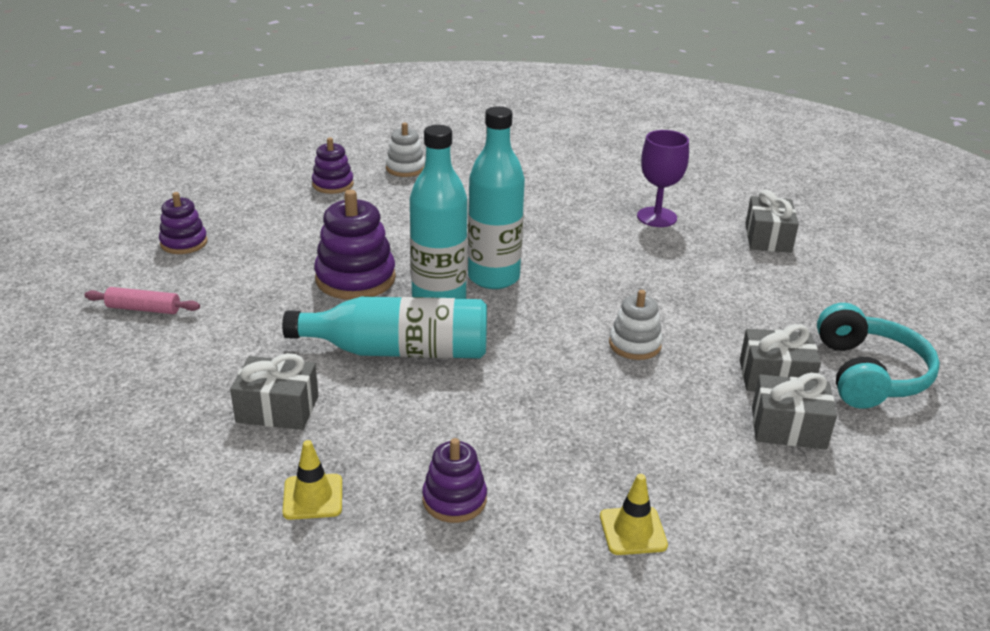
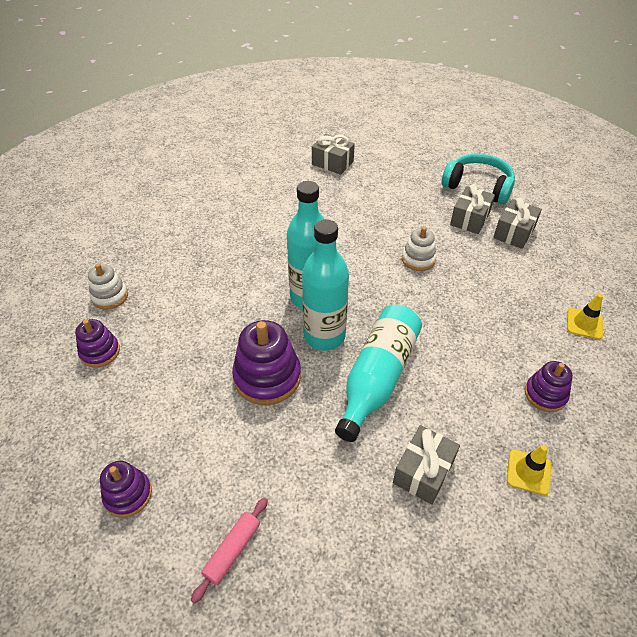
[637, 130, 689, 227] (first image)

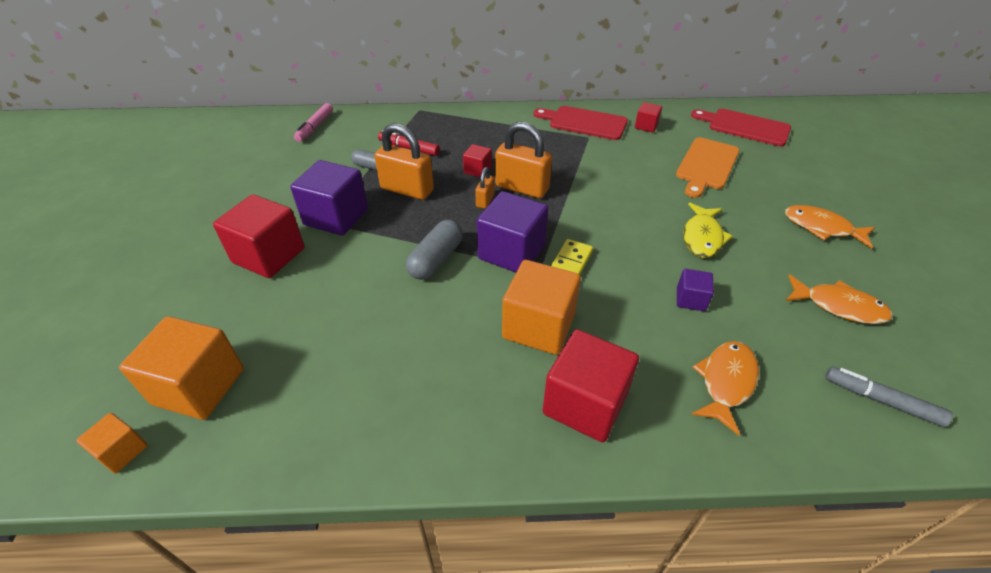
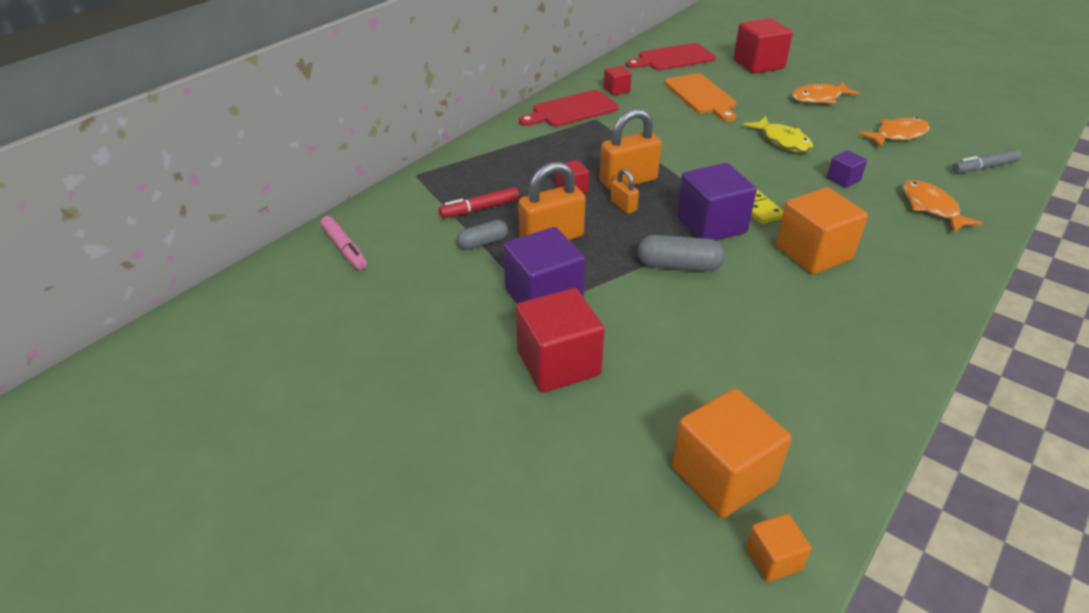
[733, 18, 793, 74]
[638, 235, 725, 272]

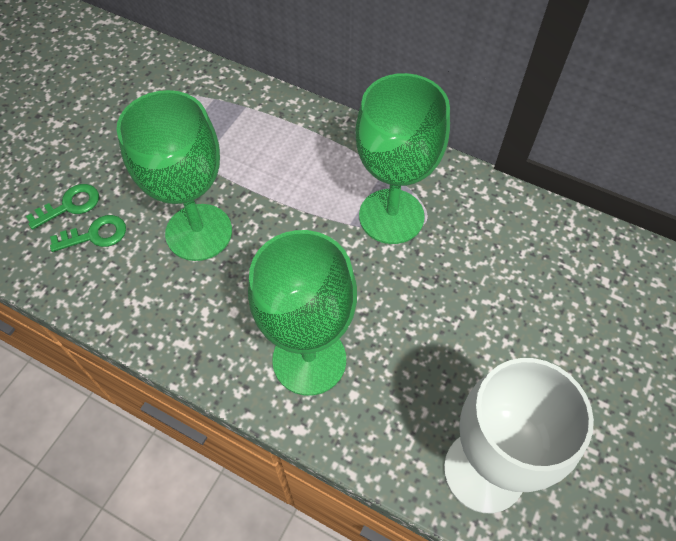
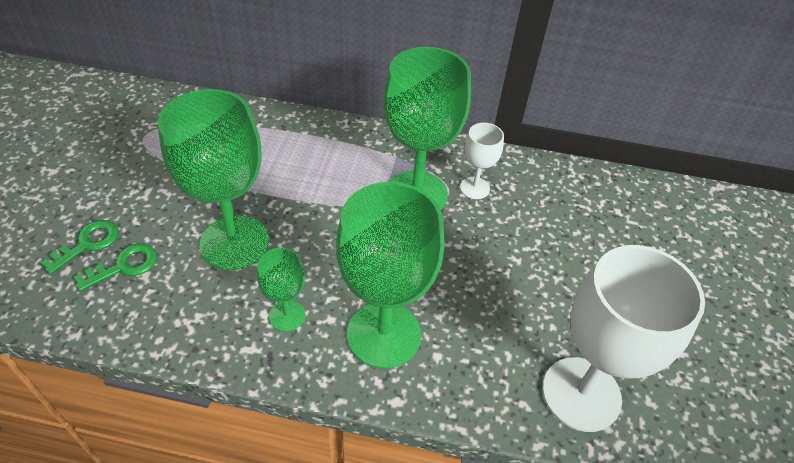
[257, 248, 305, 332]
[460, 123, 504, 199]

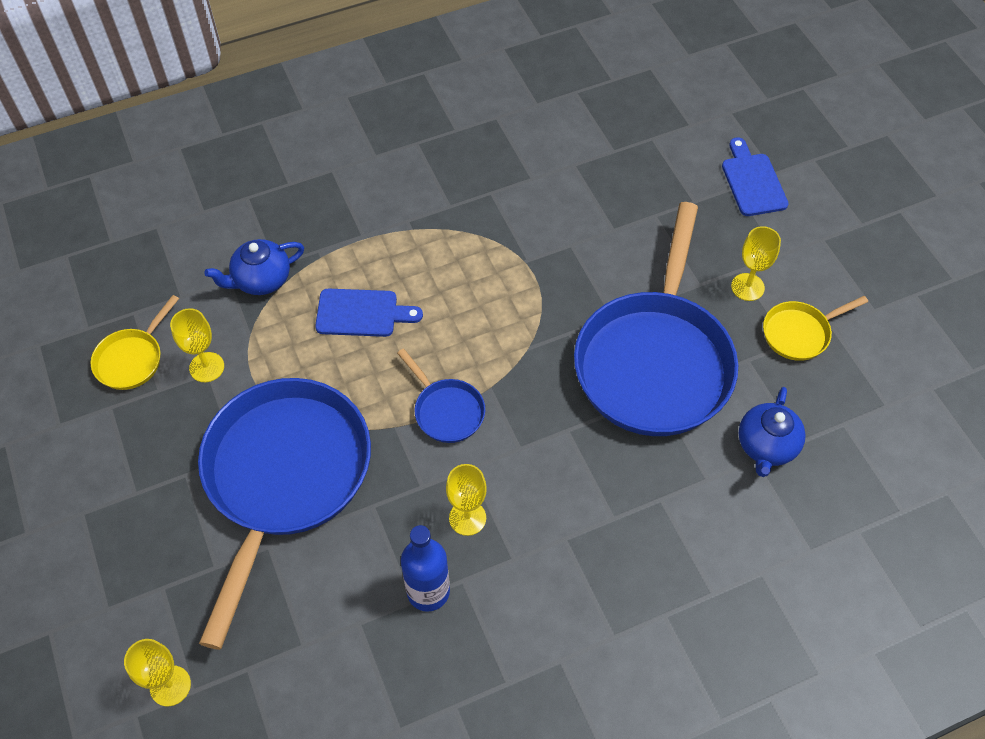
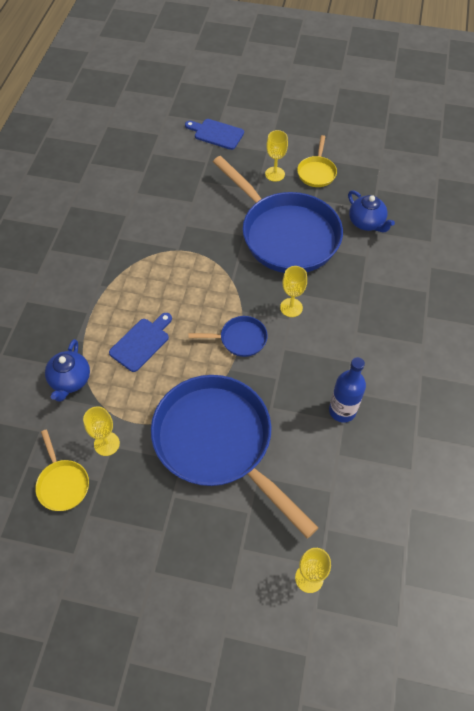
[280, 266, 307, 317]

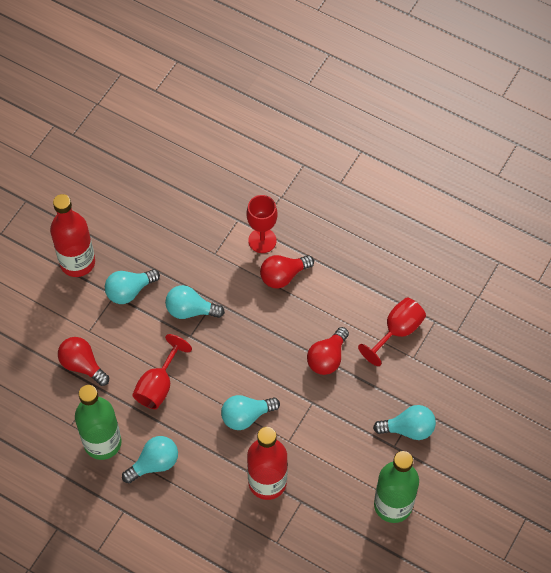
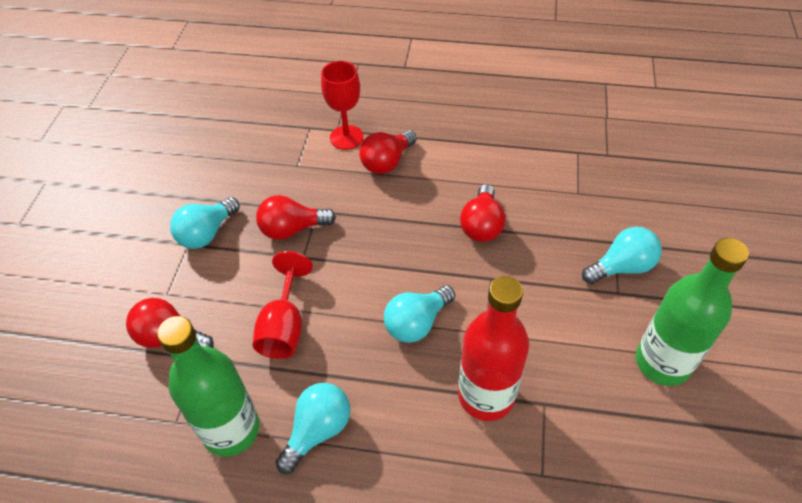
[50, 194, 95, 277] (first image)
[358, 298, 426, 366] (first image)
[256, 195, 336, 240]

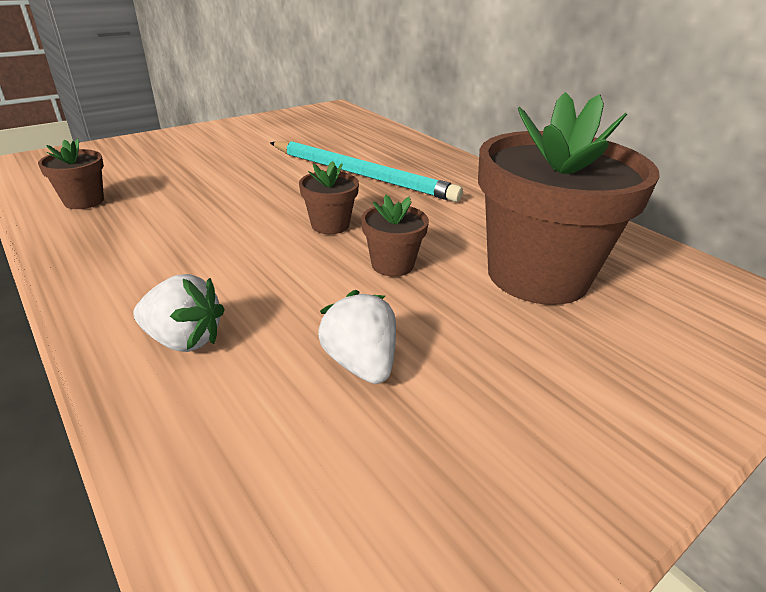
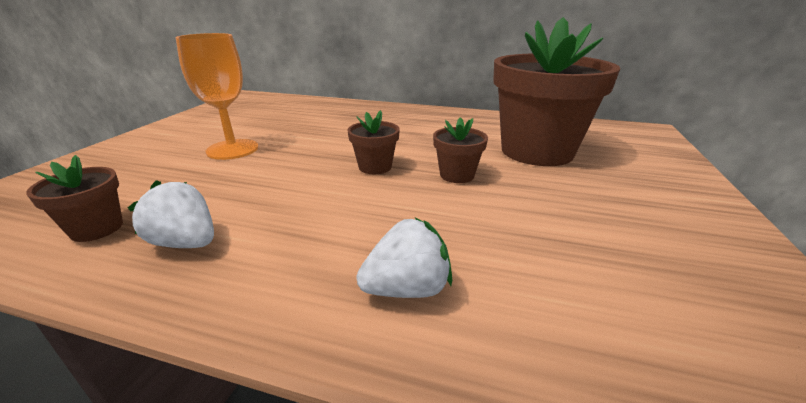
[270, 141, 463, 202] (first image)
[176, 33, 258, 160]
[128, 180, 214, 248]

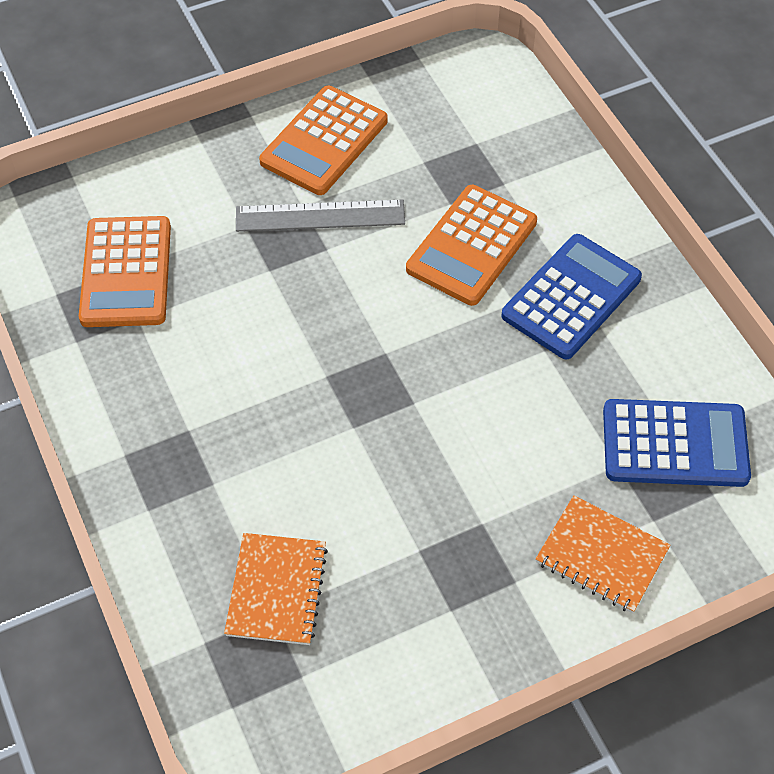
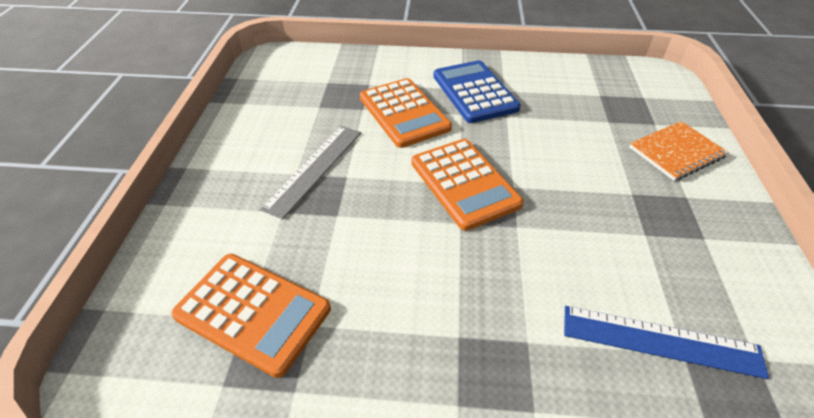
[603, 399, 751, 487] (first image)
[411, 139, 523, 231]
[564, 306, 769, 379]

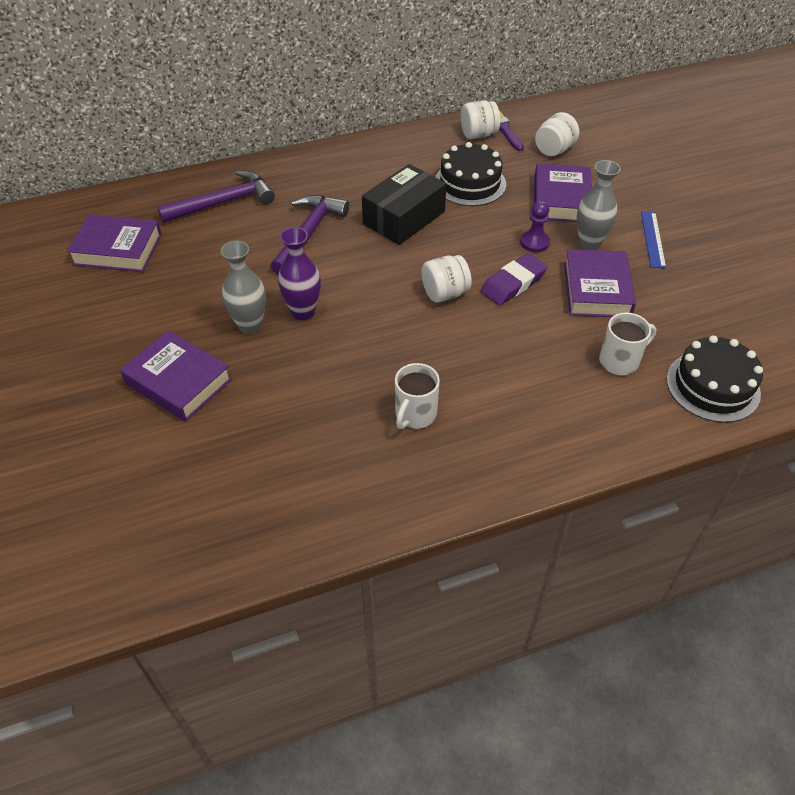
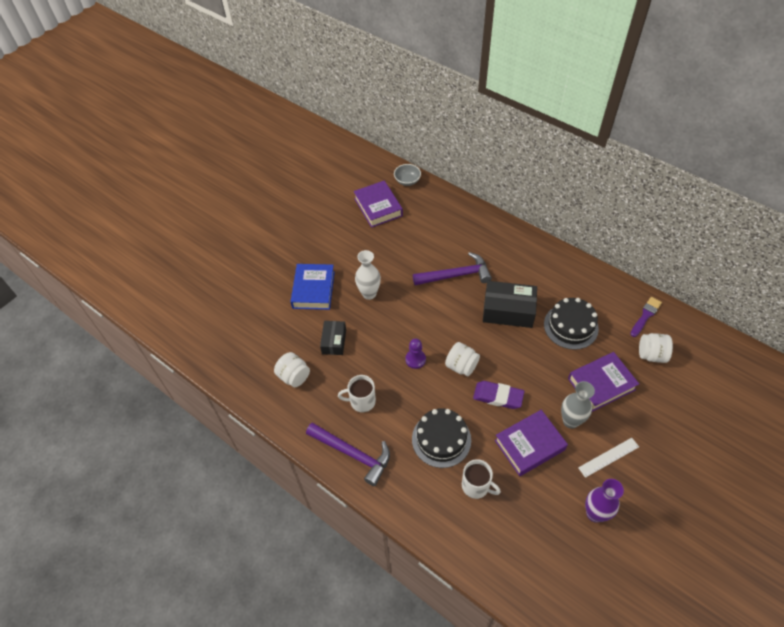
[320, 321, 346, 355]
[394, 164, 421, 186]
[306, 423, 390, 486]
[585, 479, 624, 523]
[274, 352, 310, 387]
[405, 339, 426, 369]
[412, 408, 471, 468]
[290, 264, 335, 310]
[355, 250, 381, 300]
[578, 438, 639, 478]

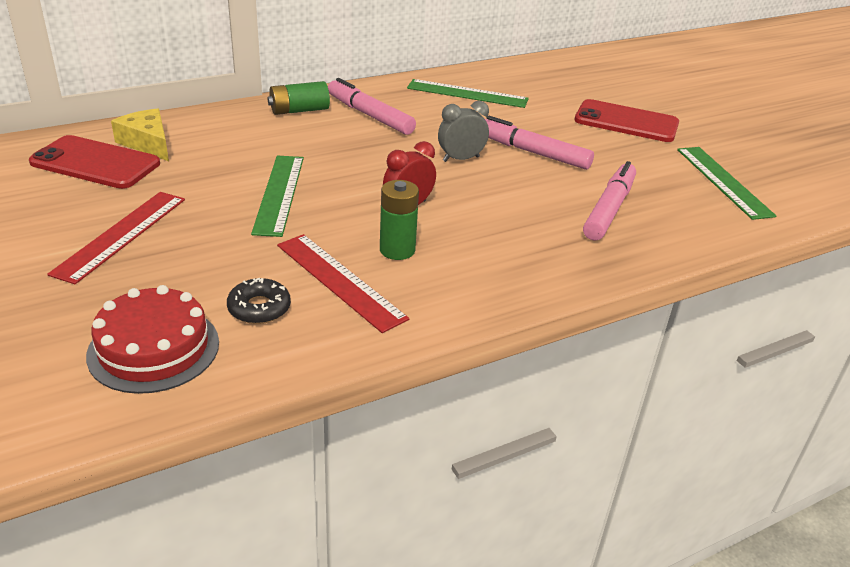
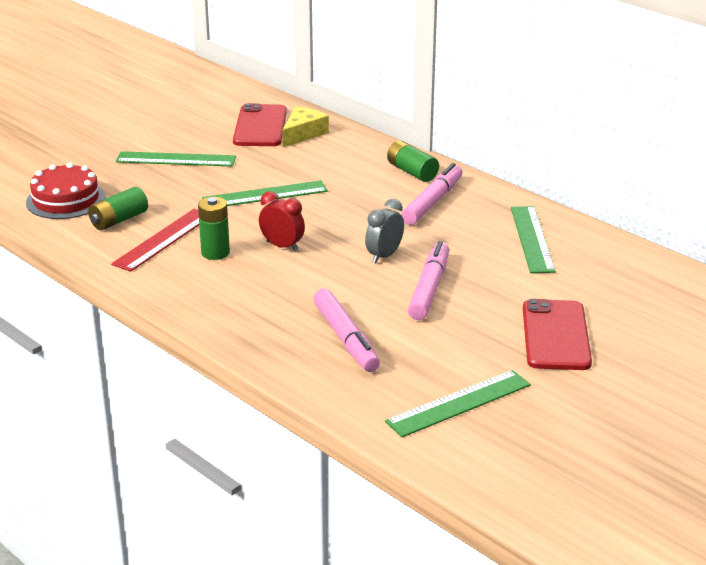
[88, 187, 148, 230]
[116, 151, 236, 166]
[365, 199, 404, 263]
[313, 289, 380, 372]

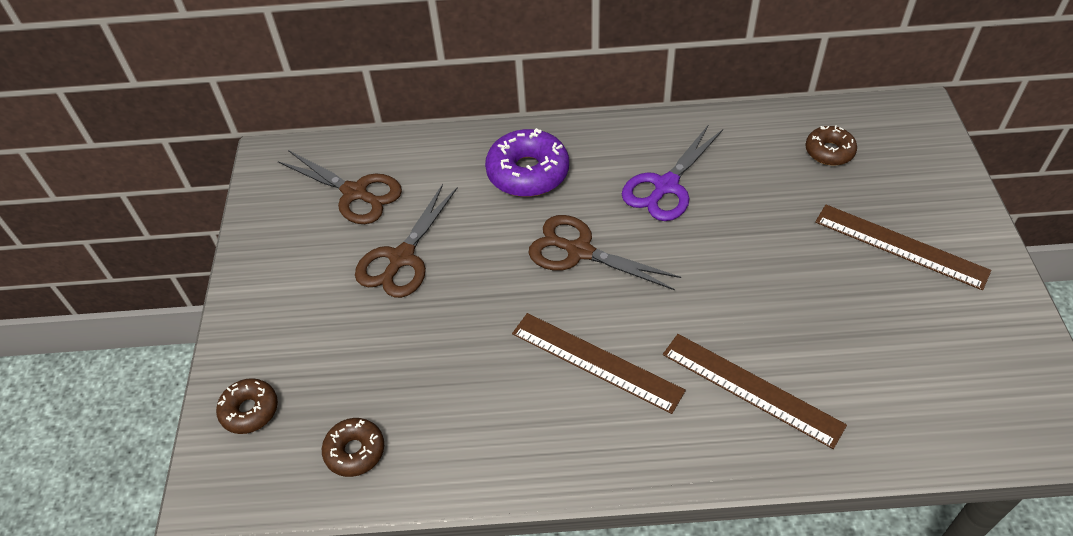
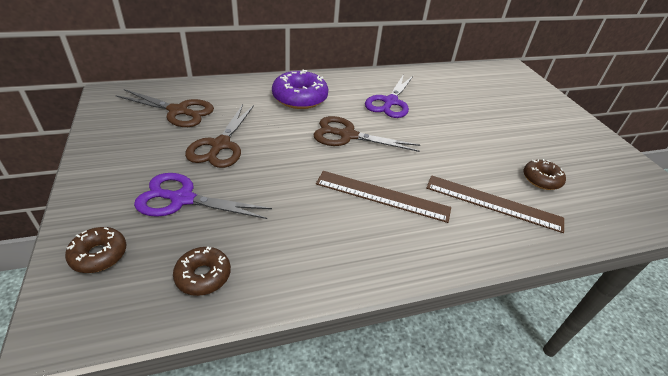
[815, 205, 991, 290] (first image)
[134, 173, 272, 219]
[523, 159, 566, 190]

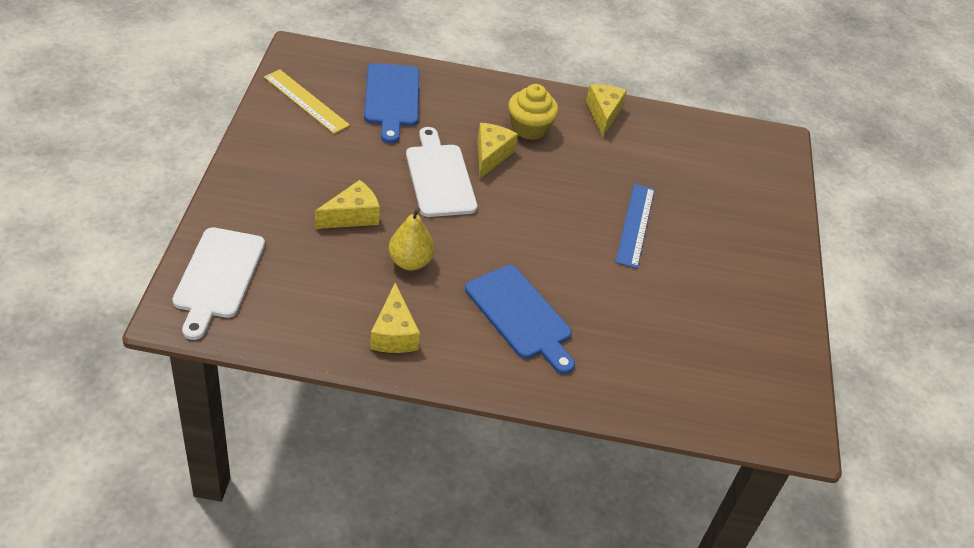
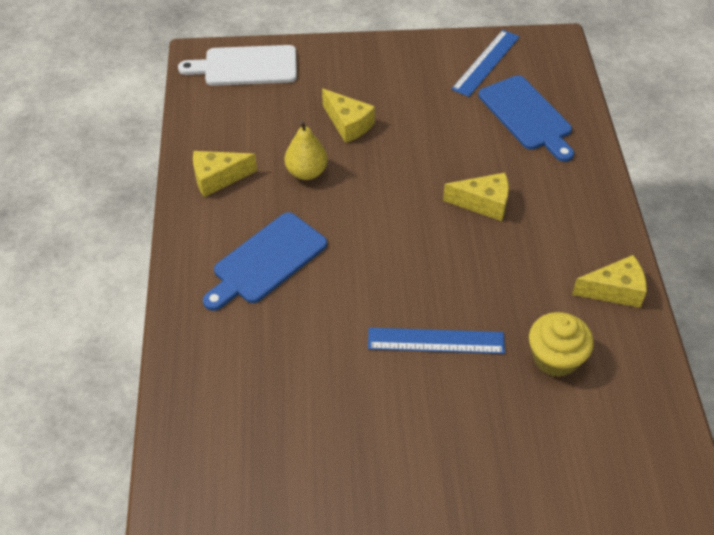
[406, 127, 477, 217] (first image)
[529, 312, 594, 377]
[451, 30, 520, 97]
[478, 75, 574, 162]

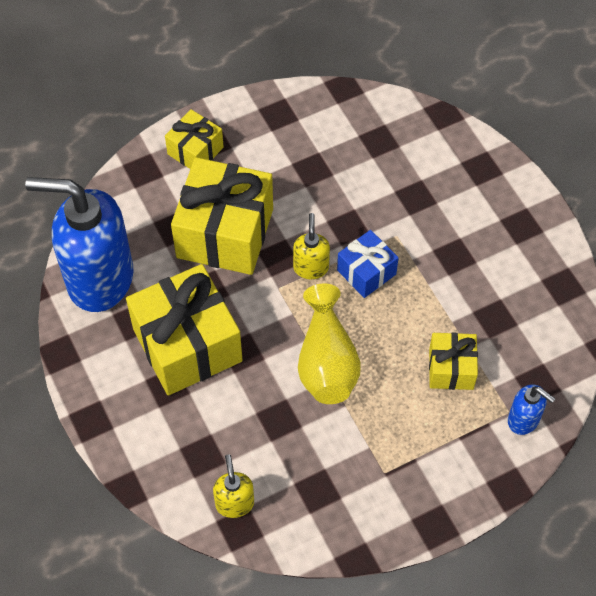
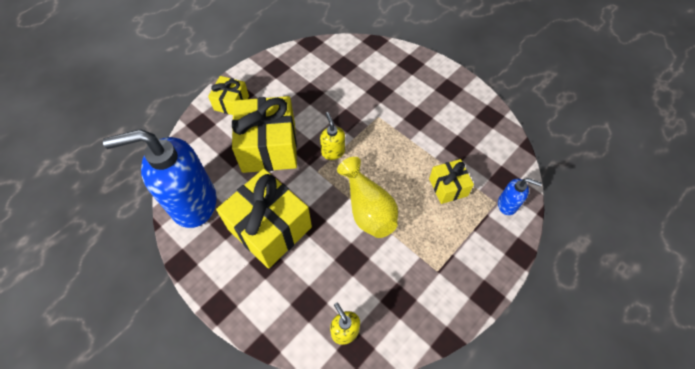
[337, 230, 399, 298] (first image)

